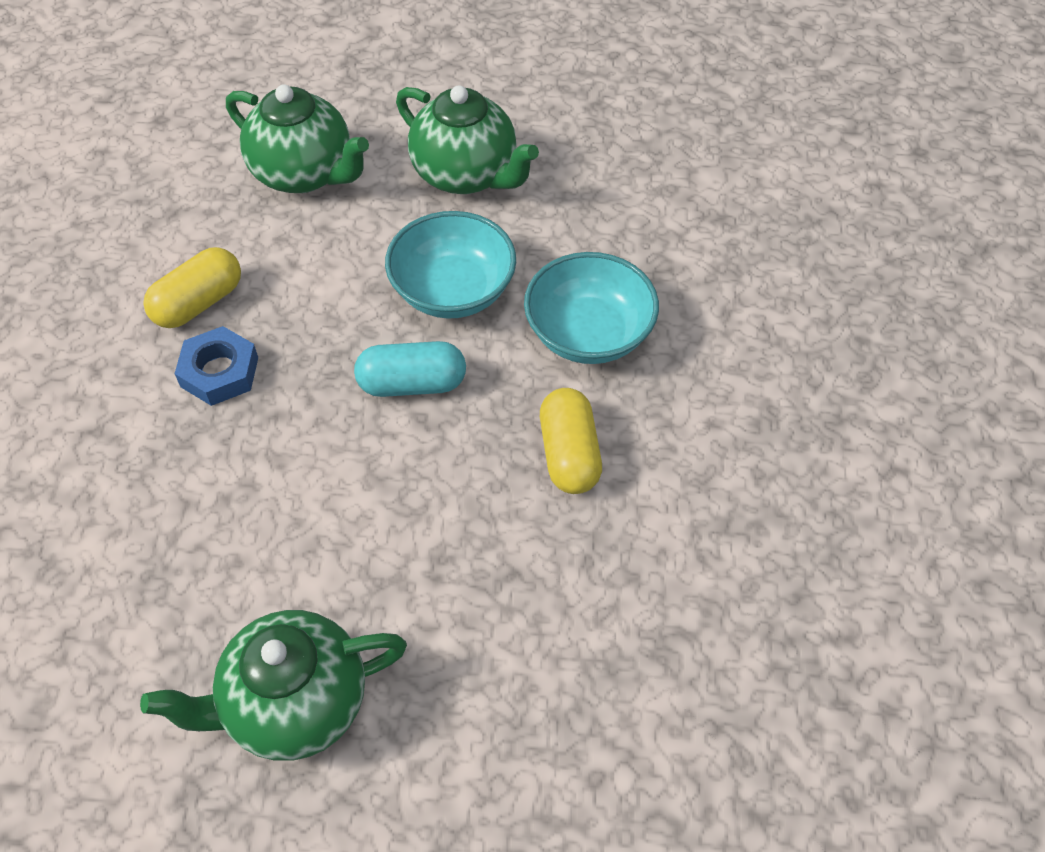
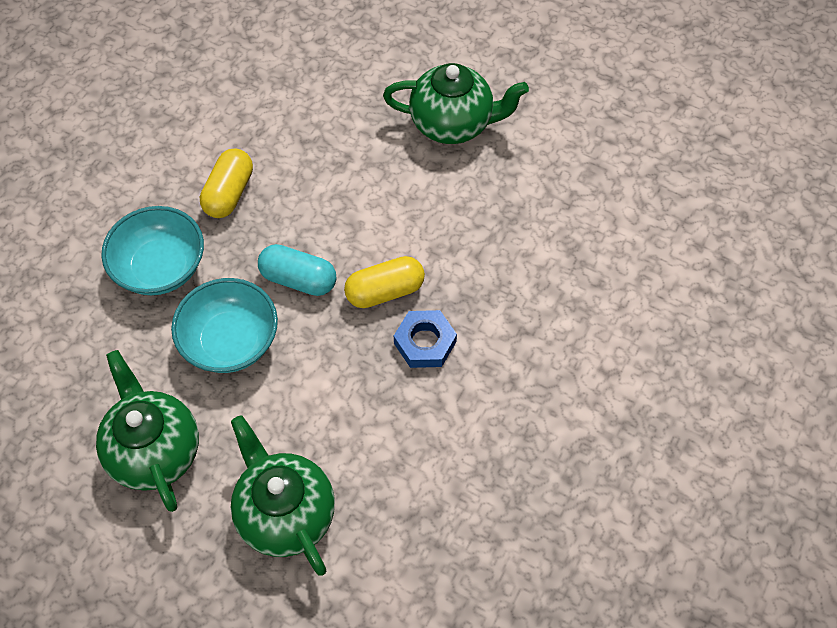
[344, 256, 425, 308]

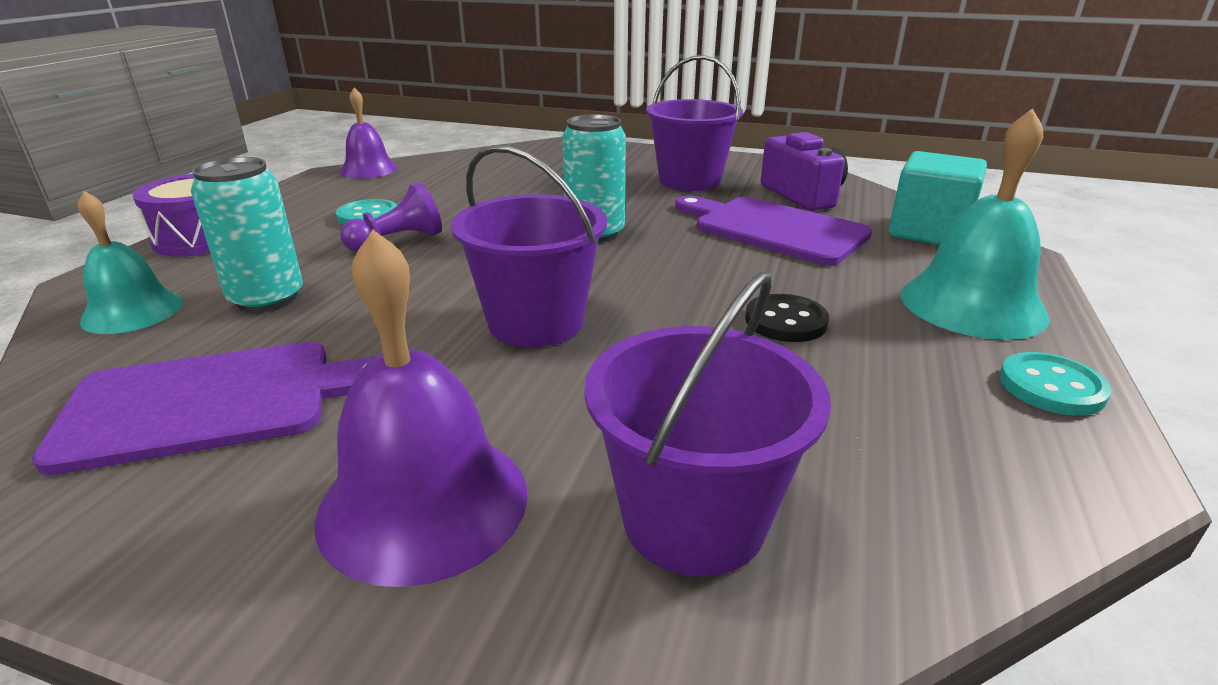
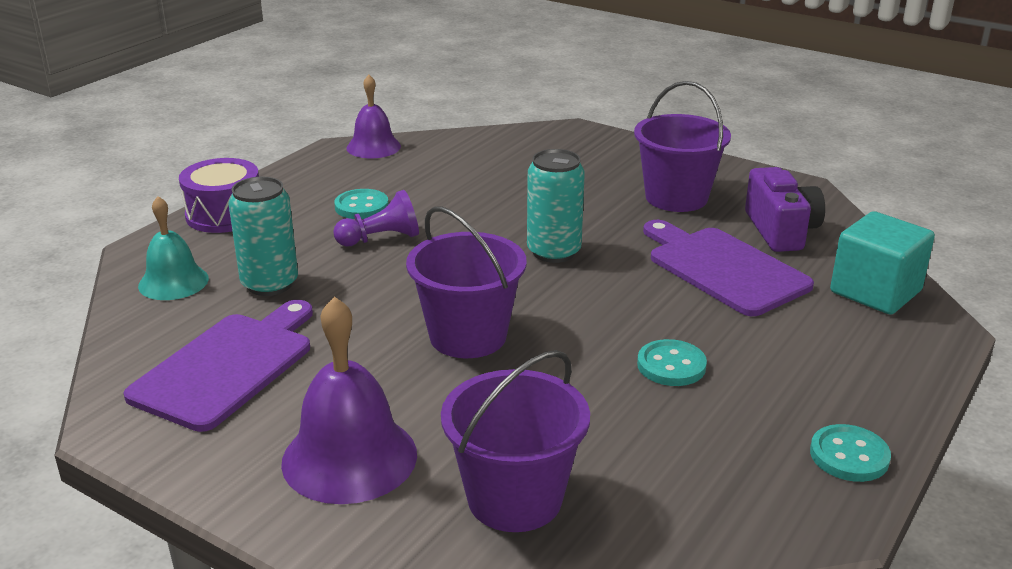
[901, 108, 1050, 340] (first image)
[637, 339, 707, 386]
[124, 300, 313, 432]

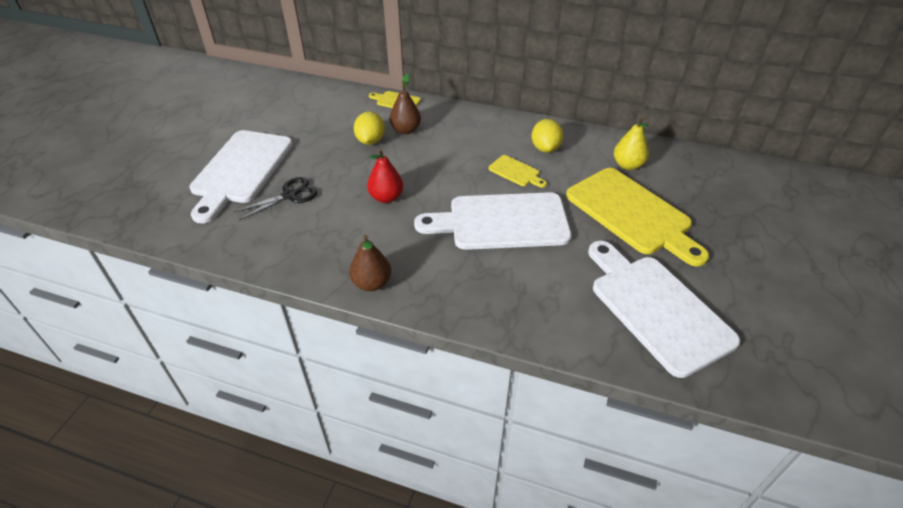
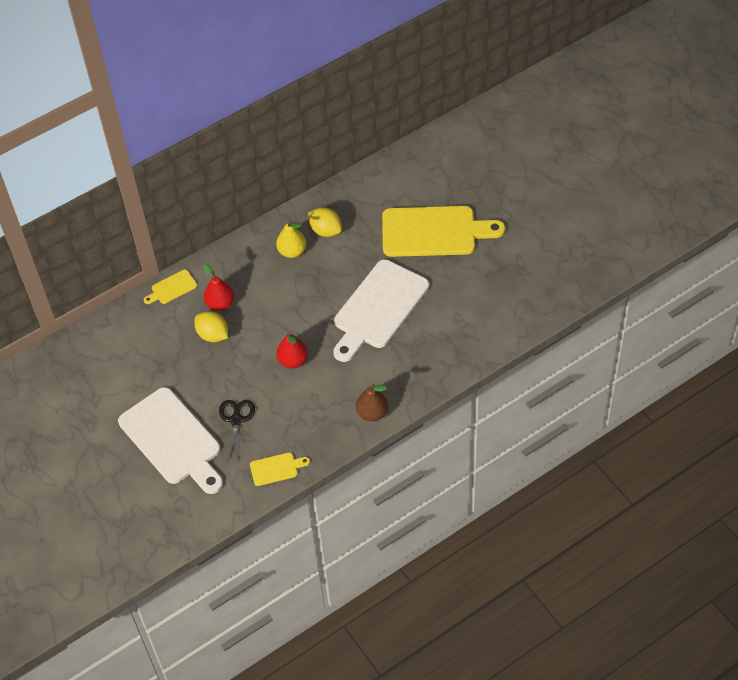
[588, 241, 740, 378] (first image)
[250, 452, 310, 486]
[276, 220, 306, 258]
[203, 263, 234, 311]

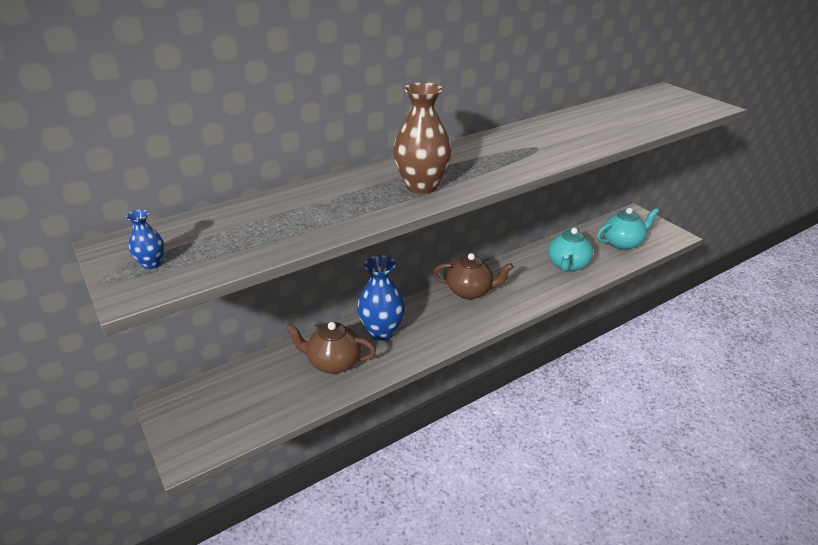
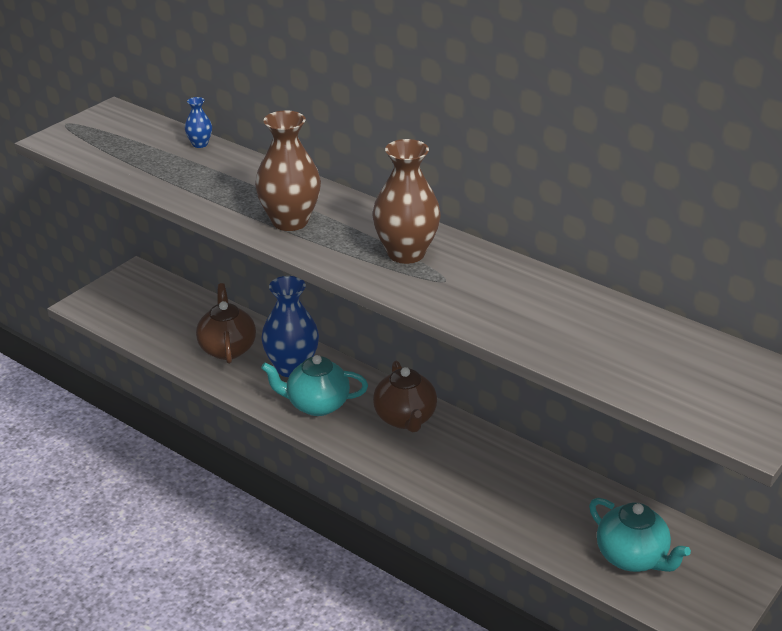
[373, 139, 441, 264]
[185, 97, 212, 148]
[261, 355, 368, 416]

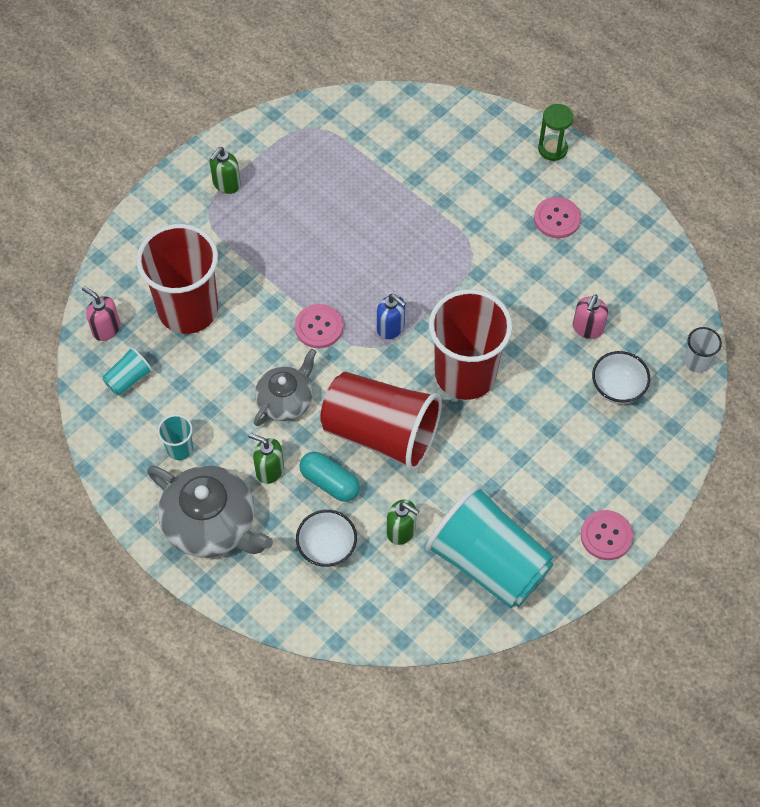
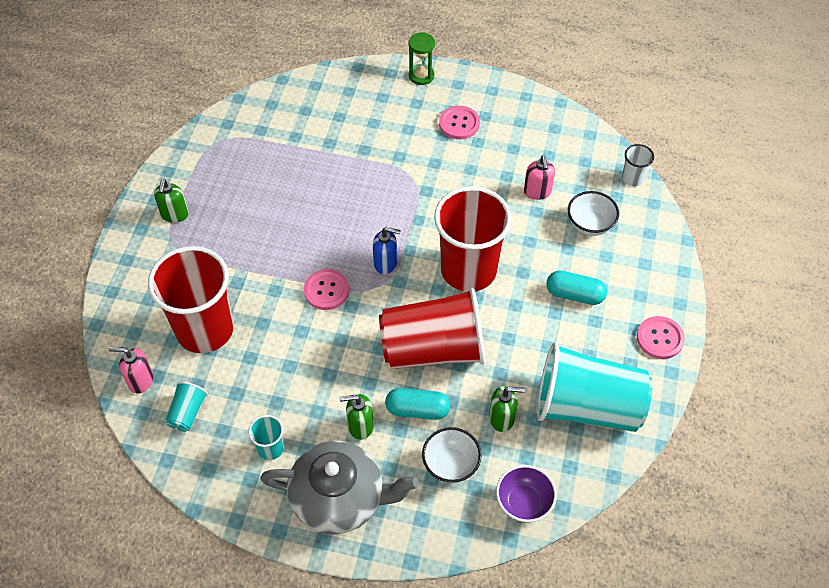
[254, 349, 316, 426] (first image)
[496, 465, 557, 523]
[546, 271, 607, 305]

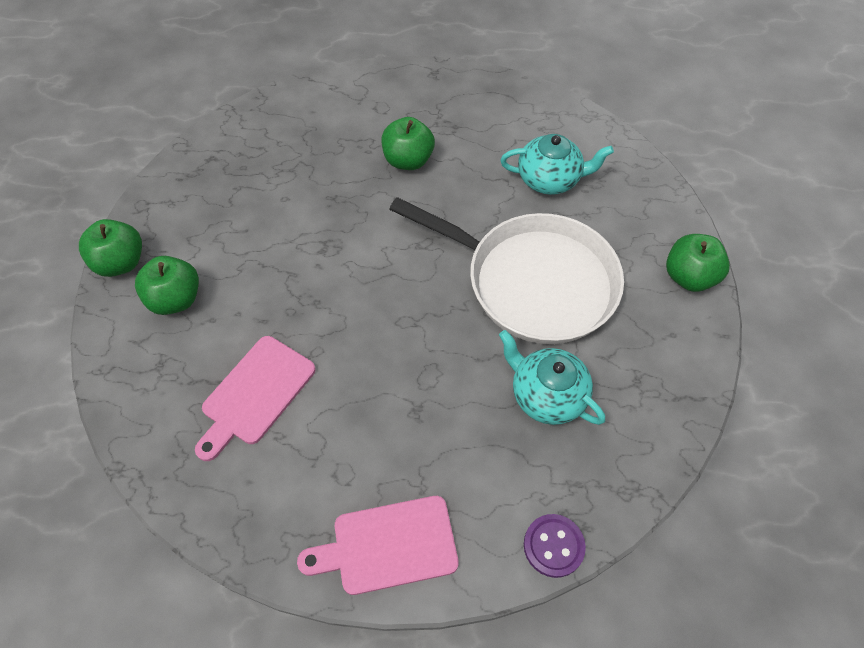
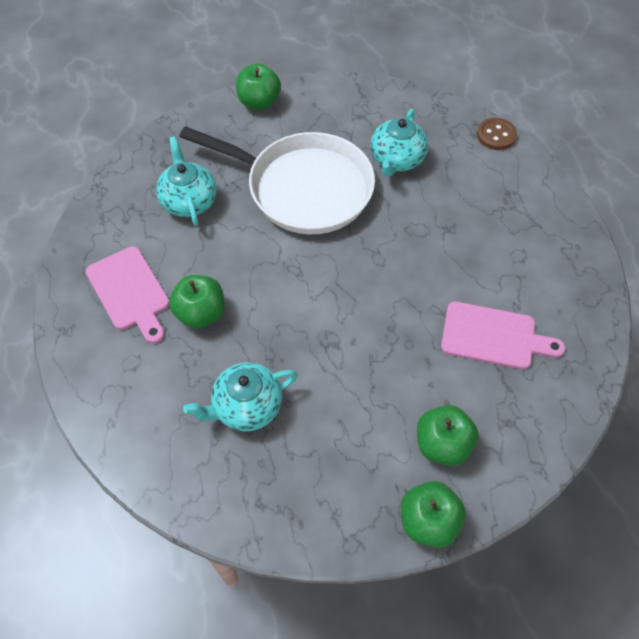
[183, 362, 298, 432]
[86, 246, 169, 344]
[477, 118, 517, 150]
[180, 126, 375, 234]

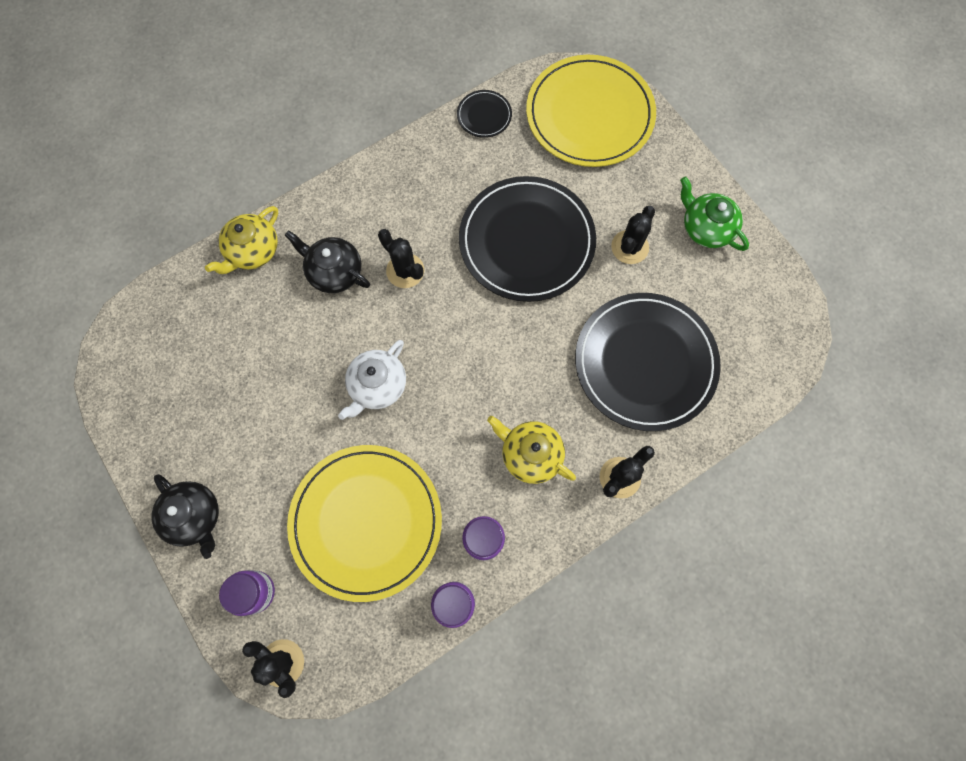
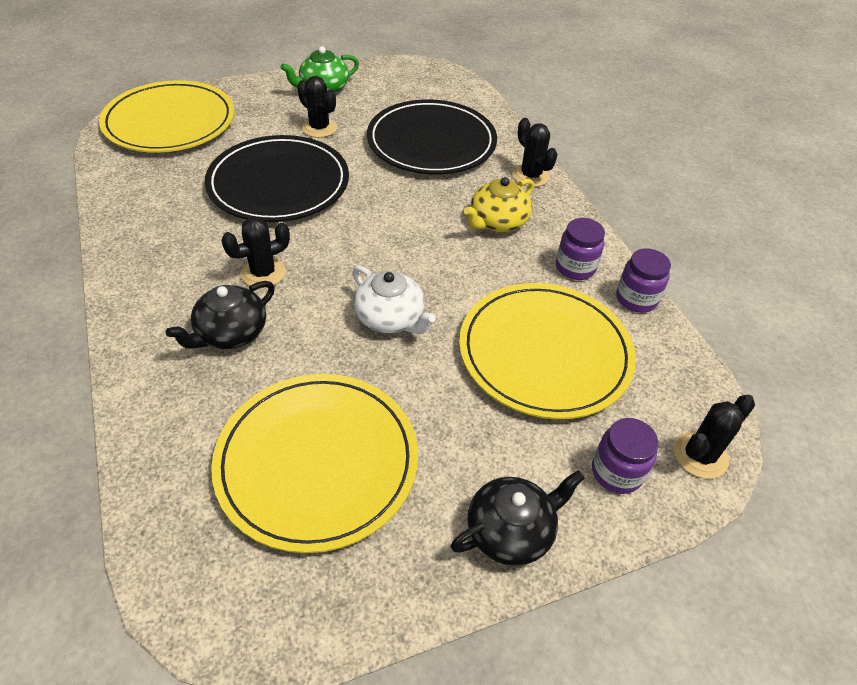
[205, 206, 278, 274] (first image)
[457, 90, 512, 138] (first image)
[211, 374, 418, 553]

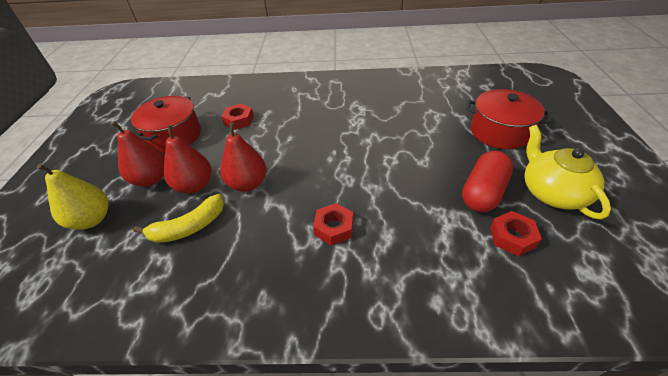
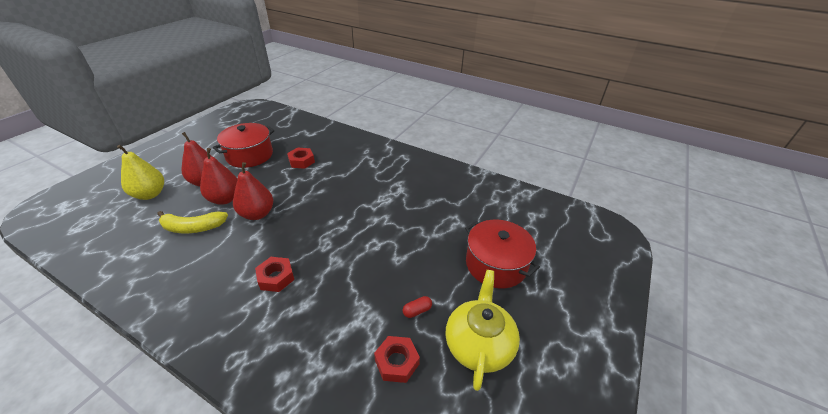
[403, 296, 432, 318]

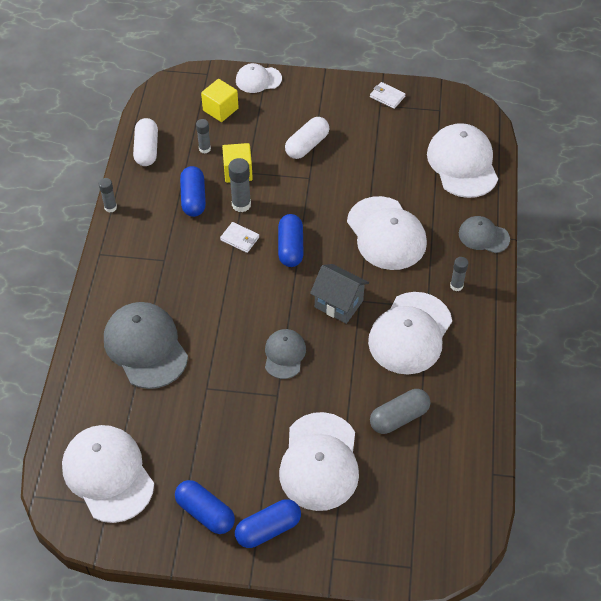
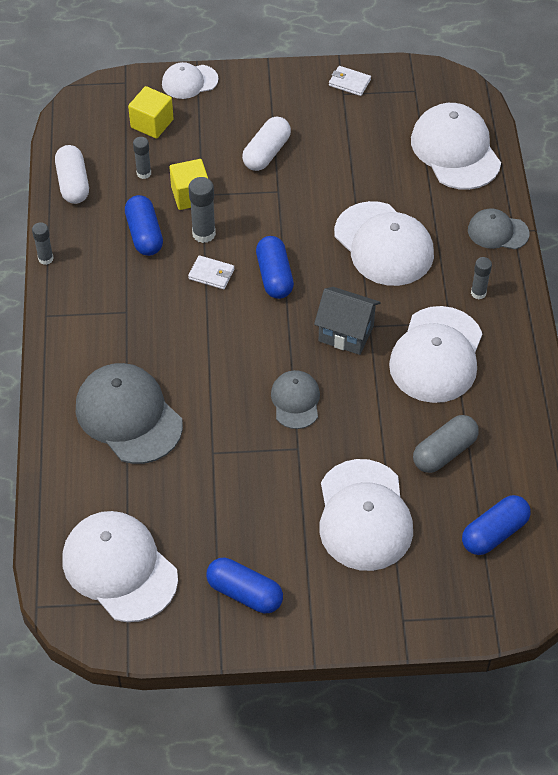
[462, 495, 530, 555]

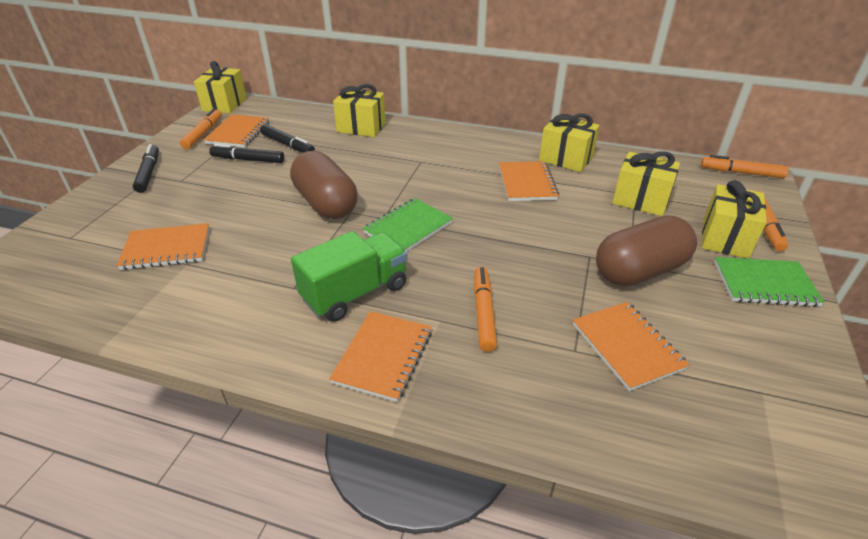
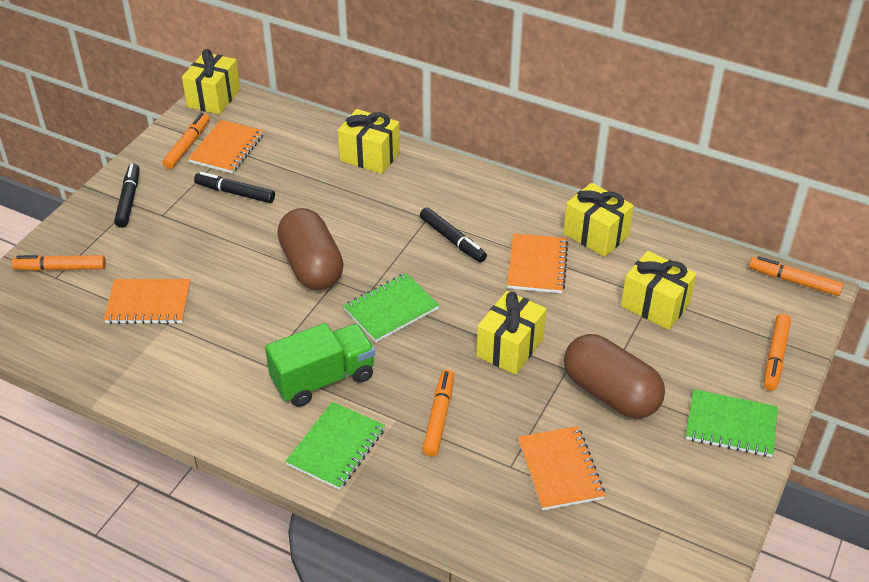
[11, 255, 106, 271]
[420, 207, 487, 262]
[476, 291, 546, 375]
[285, 402, 385, 490]
[564, 334, 665, 418]

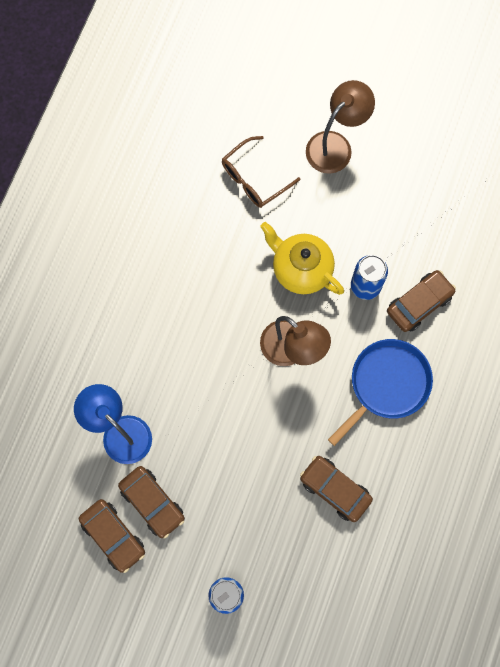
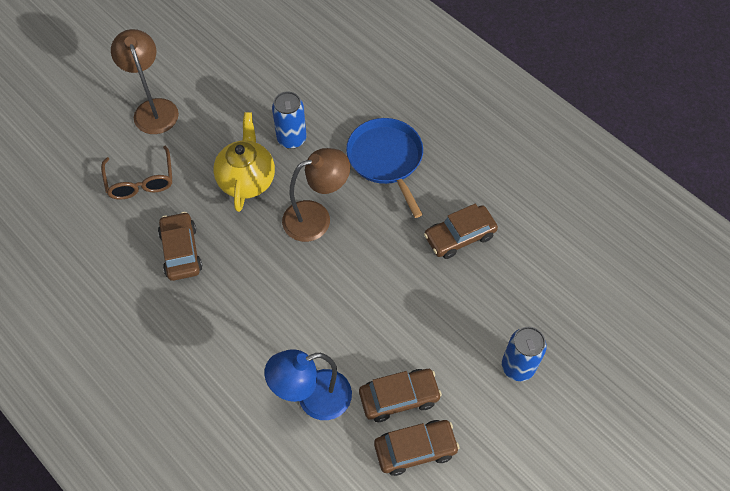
[158, 212, 202, 281]
[213, 112, 275, 212]

